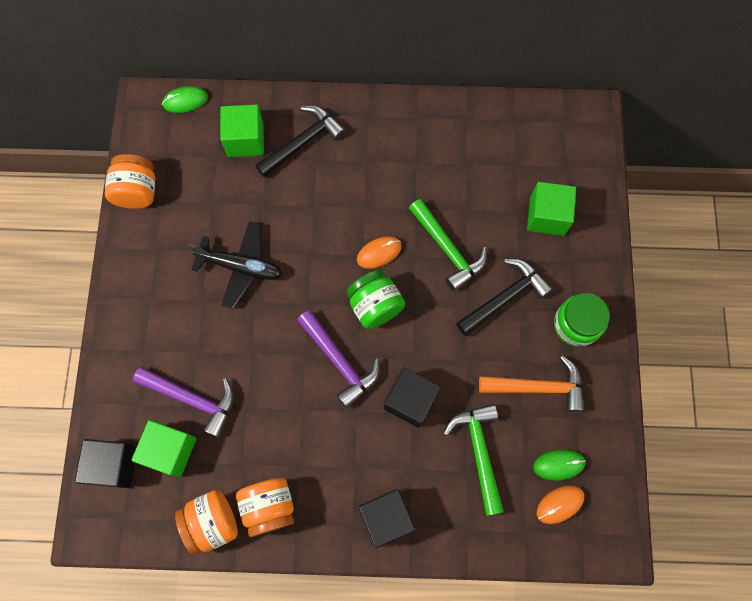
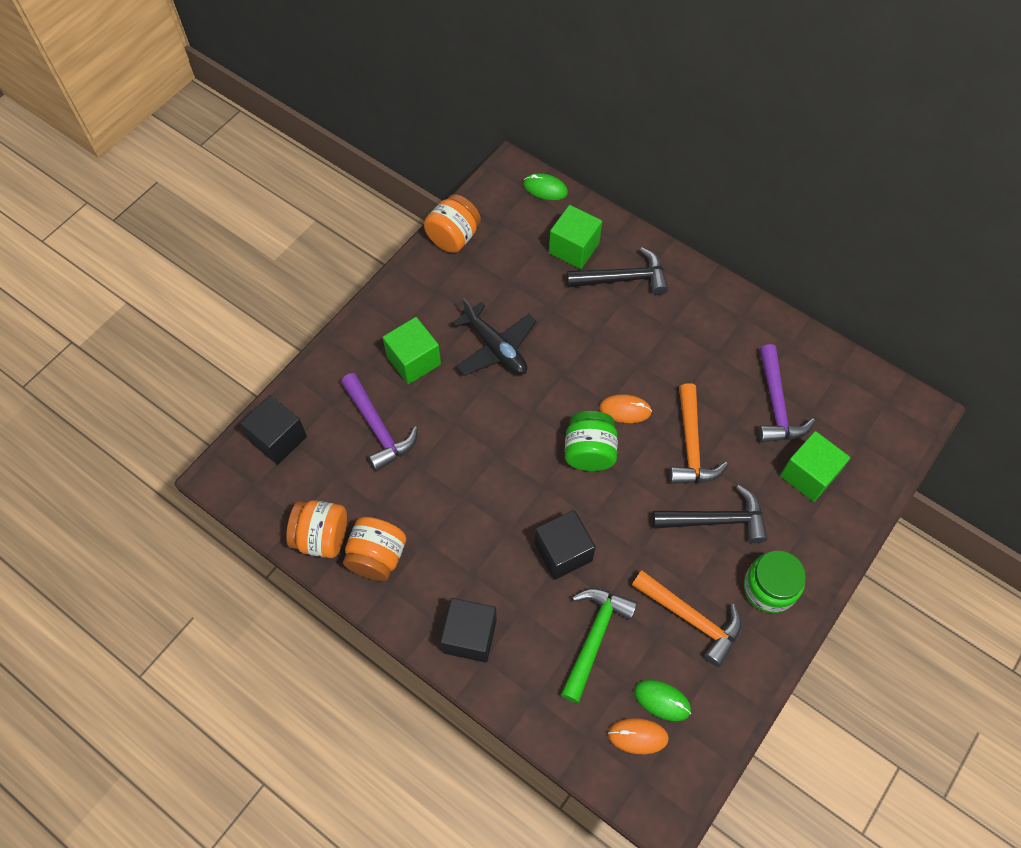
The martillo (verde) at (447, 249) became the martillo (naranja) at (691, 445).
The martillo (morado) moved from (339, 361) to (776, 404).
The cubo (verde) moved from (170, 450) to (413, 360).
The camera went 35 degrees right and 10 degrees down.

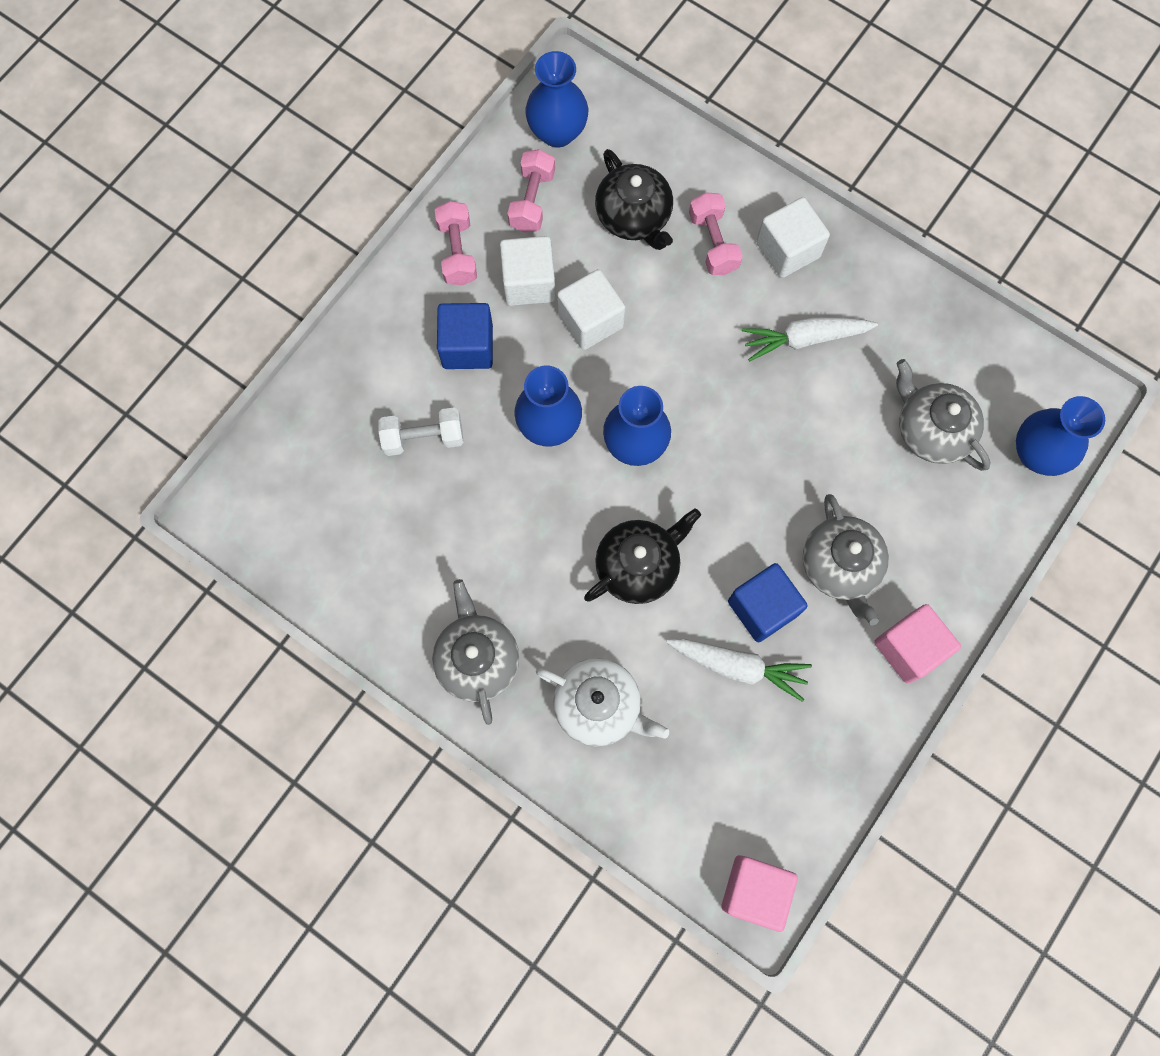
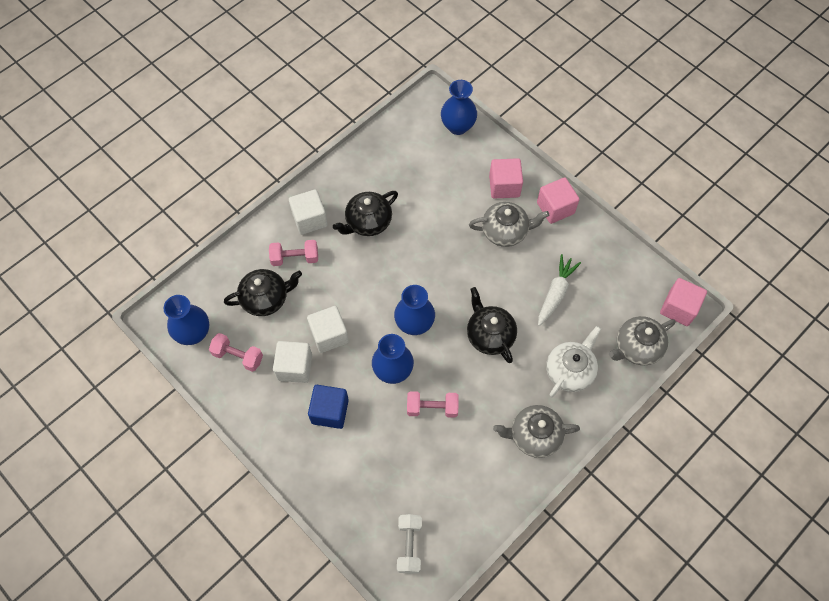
The mancuerna (rosa) moved from (457, 252) to (432, 408).
The zanahoria (blanco) at (804, 339) was replaced by the tetera (negro) at (368, 222).
The tetera (gris) moved from (931, 430) to (637, 347).
The mancuerna (blanco) moved from (423, 438) to (409, 545).
The cubo (azul) at (762, 608) disappeared.
The cubo (rosa) at (504, 186) appeared.
The camera went 80 degrees left and 10 degrees down.

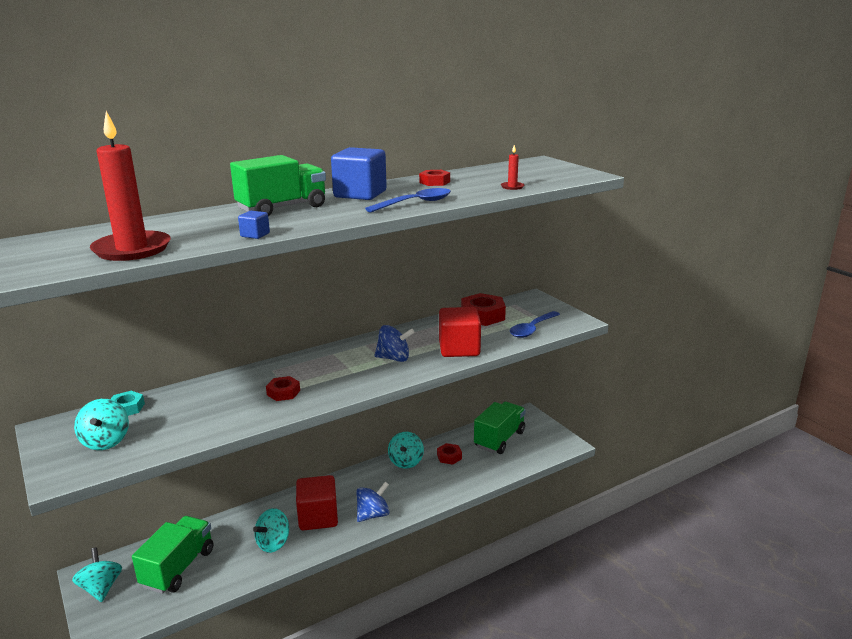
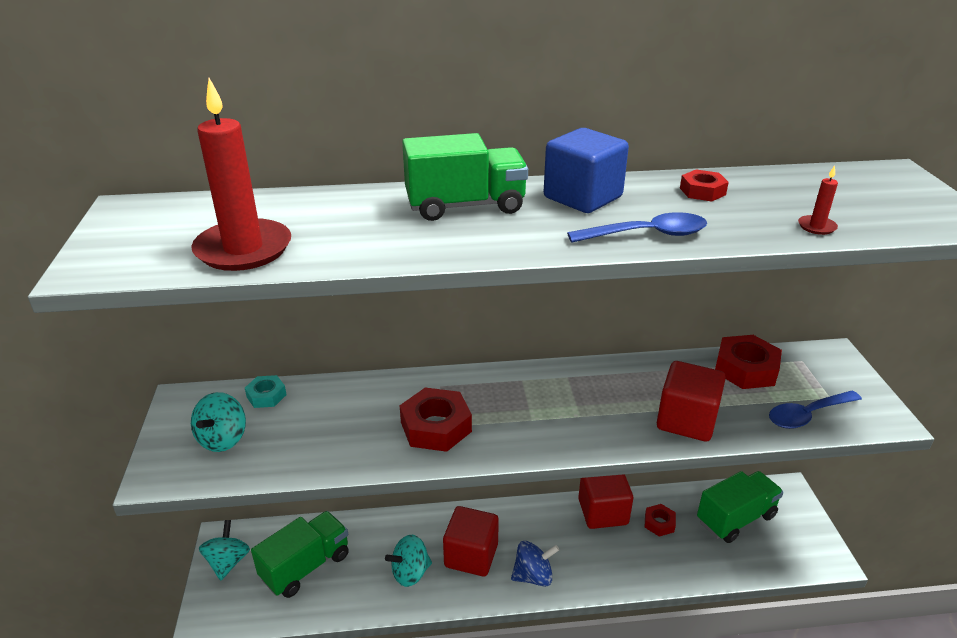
The cubo (azul) at (255, 235) disappeared.
The peonza (azul) at (394, 358) disappeared.
The tuerca (rojo) at (283, 392) changed to 1.76 times the size.
The peonza (turquesa) at (406, 462) was replaced by the cubo (rojo) at (603, 512).
The camera went 25 degrees right and 10 degrees up.

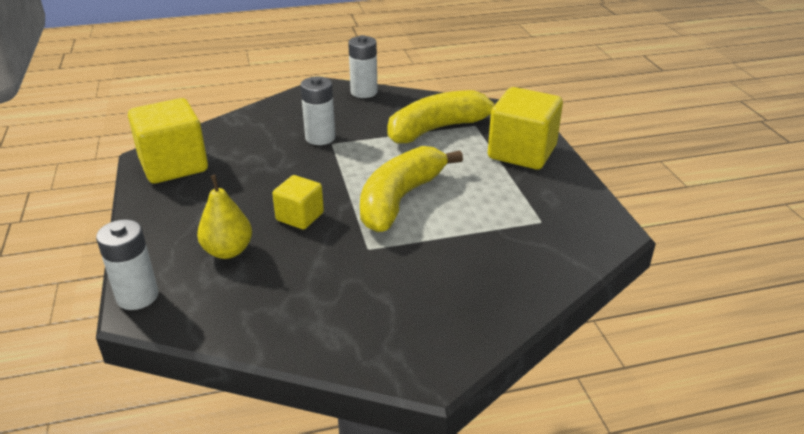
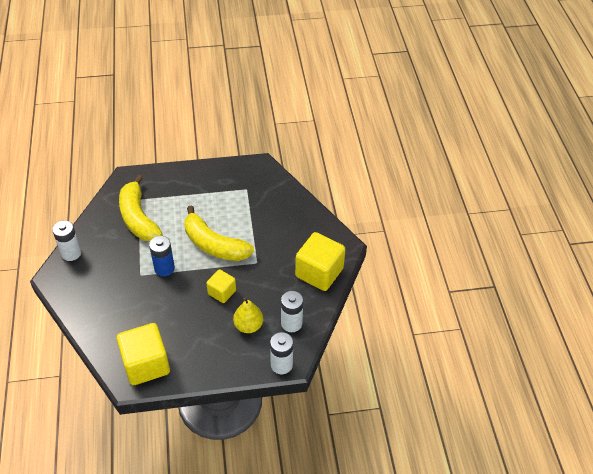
The pila (blanco) moved from (320, 138) to (291, 323).
The cubo (amarillo) moved from (522, 152) to (319, 272).
The pila (azul) at (164, 268) appeared.
The camera went 85 degrees left and 15 degrees up.

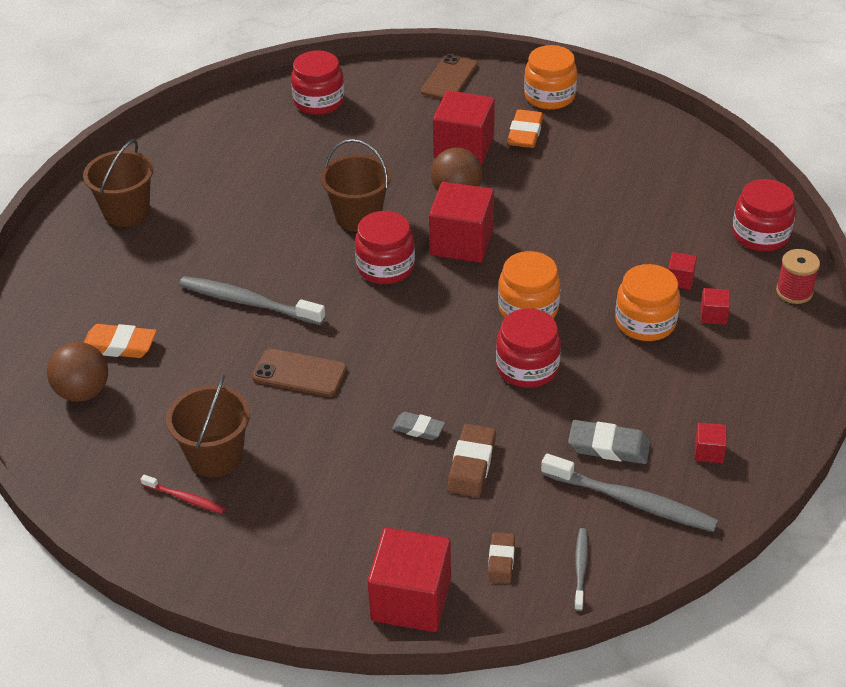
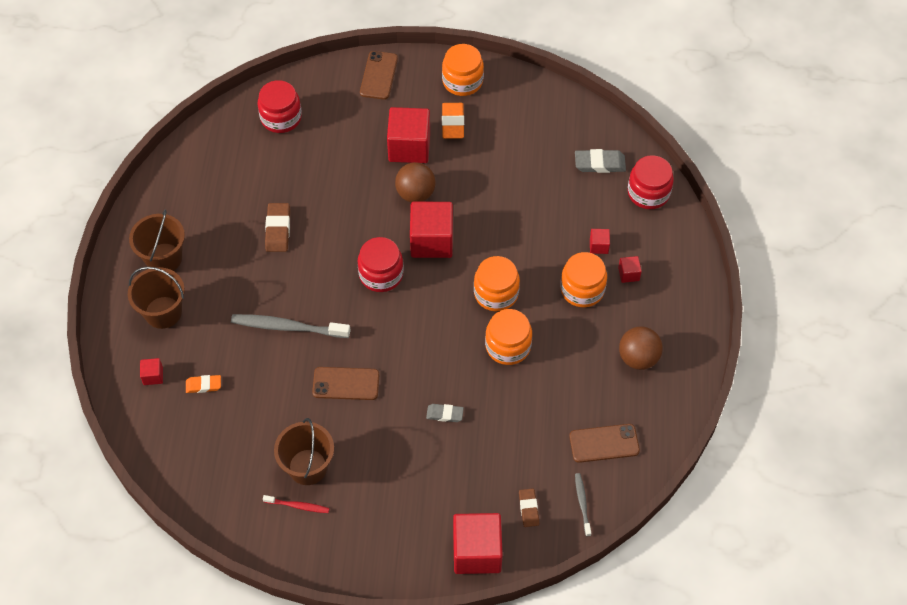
The balde (marrón) moved from (358, 217) to (163, 312).
The carrete (rojo) at (794, 292) disappeared.
The tarro (rojo) at (527, 367) became the tarro (naranja) at (508, 346).
The goma de borrar (naranja) at (119, 345) changed to 0.64 times the size.
The pelota (marrón) moved from (83, 392) to (638, 358).
The goma de borrar (gris) moved from (608, 446) to (599, 163).
The cubo (rojo) moved from (708, 452) to (153, 376).
The goma de borrar (marrón) moved from (471, 464) to (278, 229).
The cepillo de dientes (gris) at (631, 501) was replaced by the móvil (marrón) at (604, 443).
The camera went 15 degrees left and 15 degrees up.

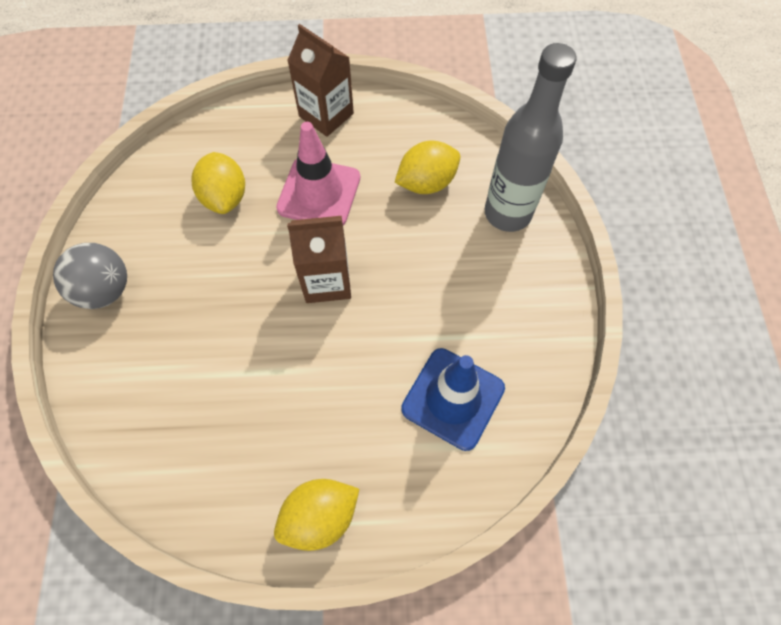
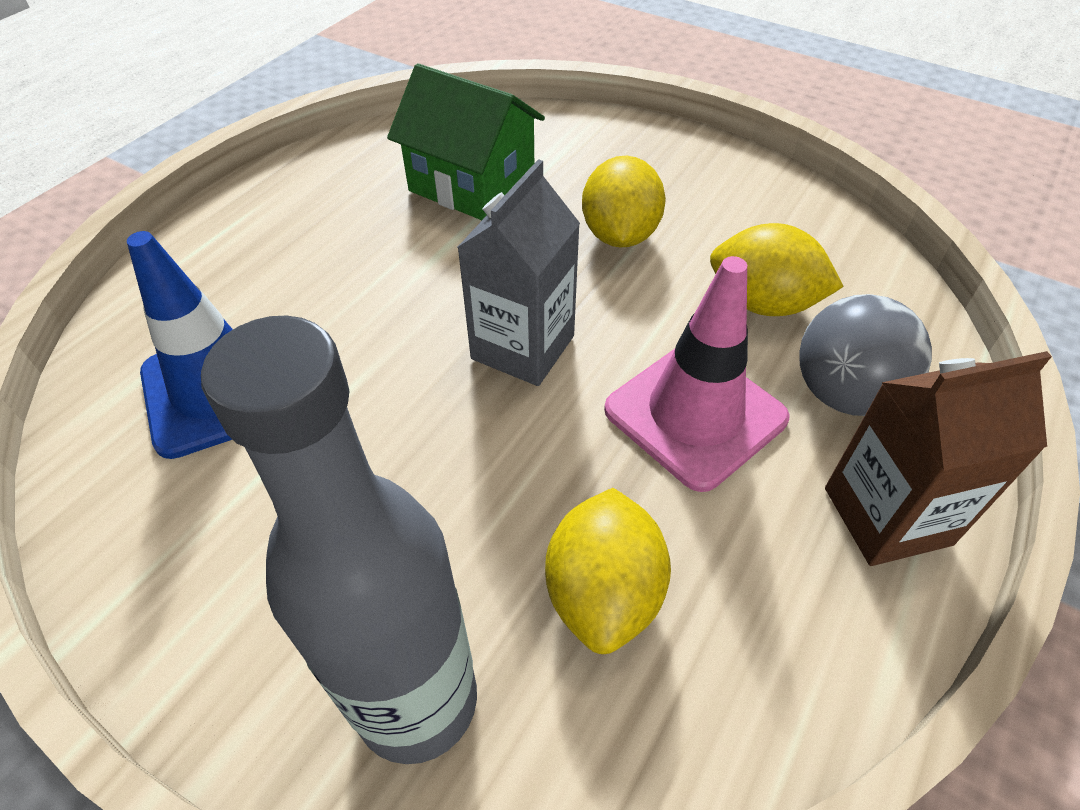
The cartón de leche (marrón) at (327, 281) became the cartón de leche (gris) at (523, 347).
The pelota (gris) moved from (105, 290) to (843, 393).
The limón (amarillo) moved from (320, 516) to (619, 235).
The casa (verde) at (472, 184) appeared.
The camera went 125 degrees right and 15 degrees down.

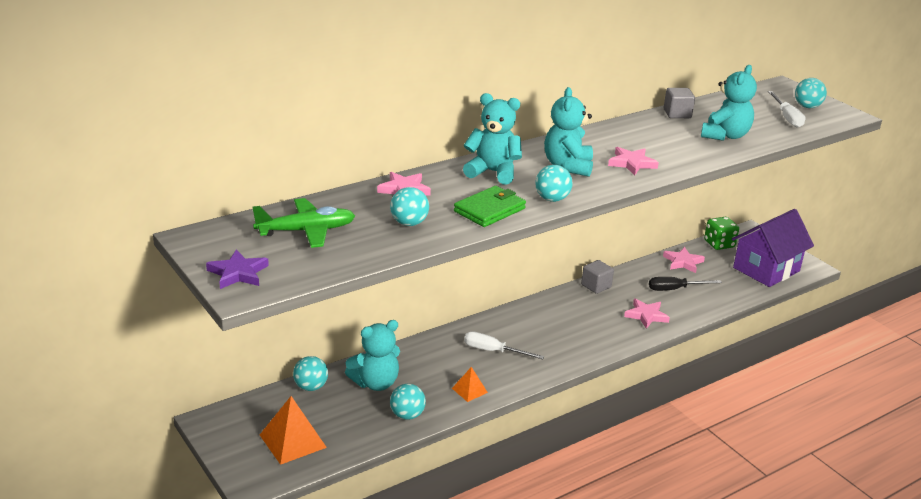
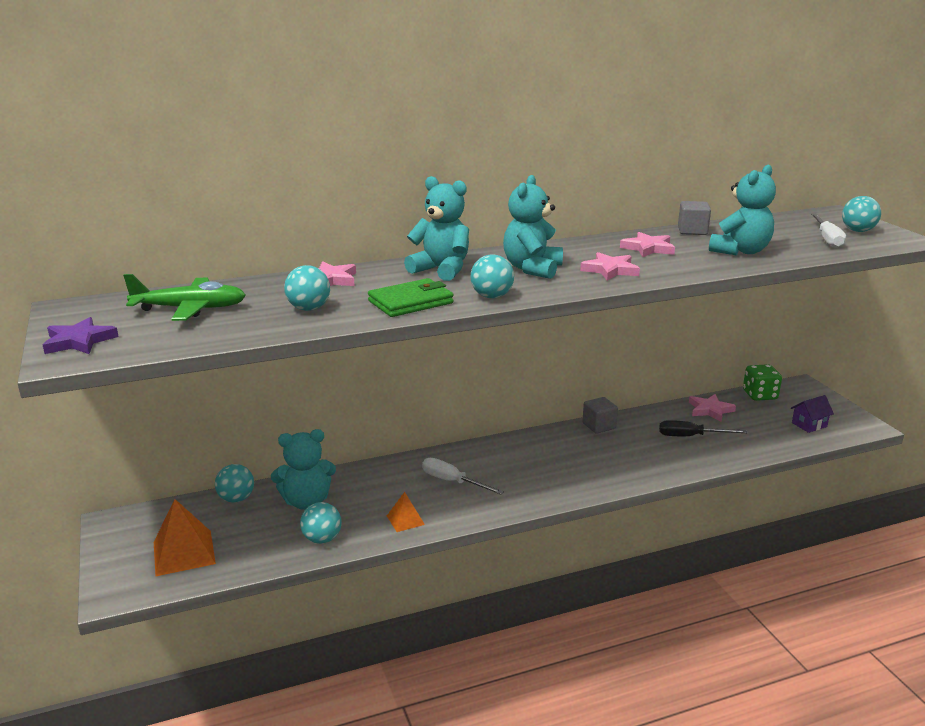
The casa (morado) at (766, 269) changed to 0.43 times the size.
The estrella (rosa) moved from (646, 315) to (648, 248).
The camera went 15 degrees right and 5 degrees down.

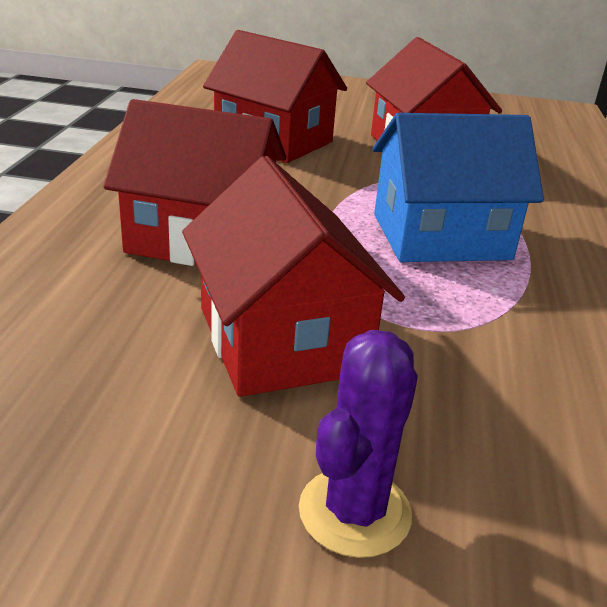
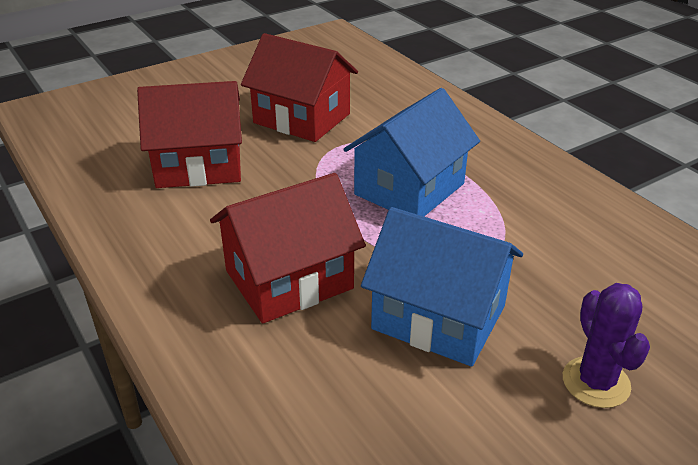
The casa (rojo) at (282, 340) became the casa (azul) at (438, 317).
The camera went 40 degrees left and 5 degrees up.

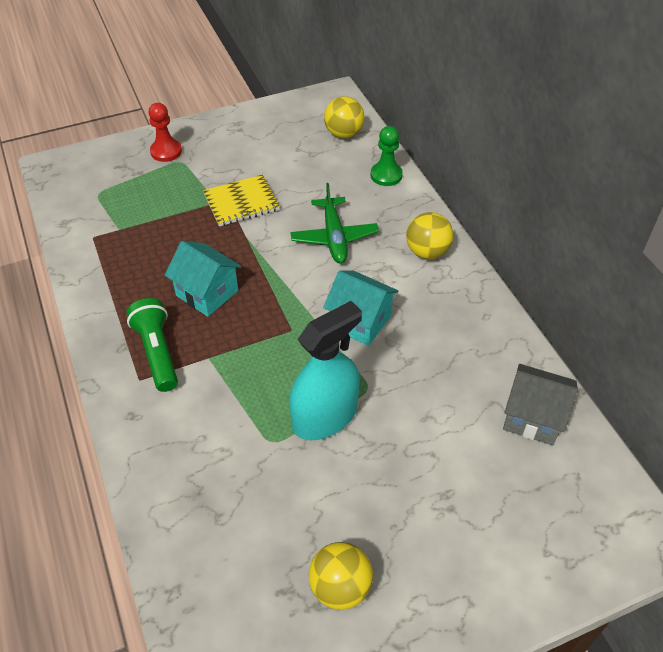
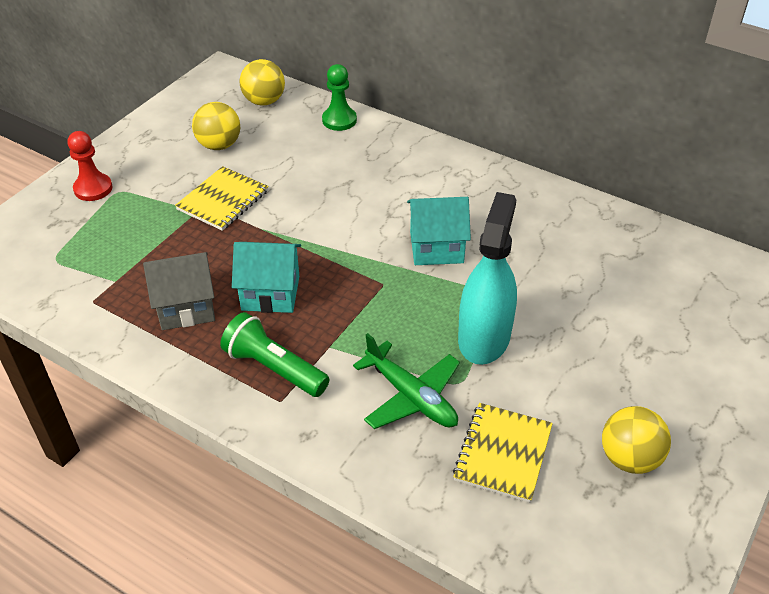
The avión (verde) moved from (334, 237) to (411, 397).
The pelota (amarillo) moved from (427, 252) to (219, 145).
The casa (gris) moved from (533, 417) to (186, 307).
The cuaderno (amarillo) at (502, 453) appeared.
The camera went 35 degrees left and 5 degrees down.

